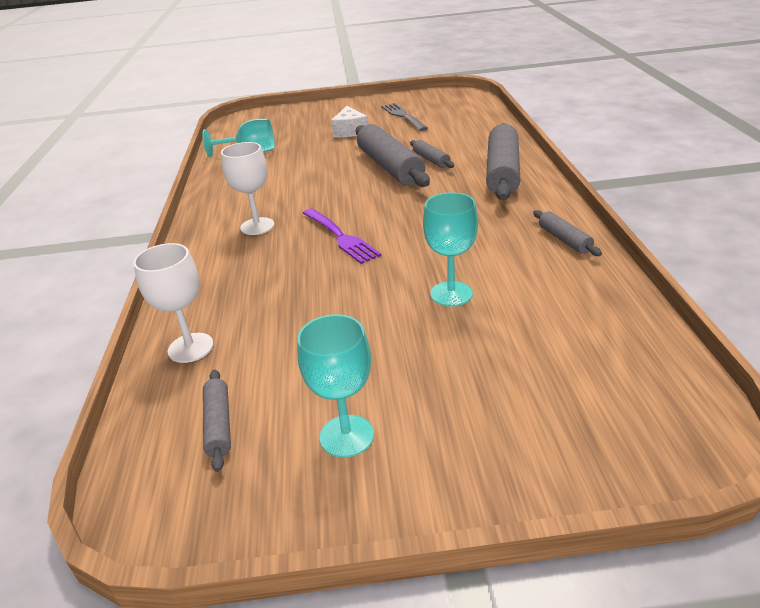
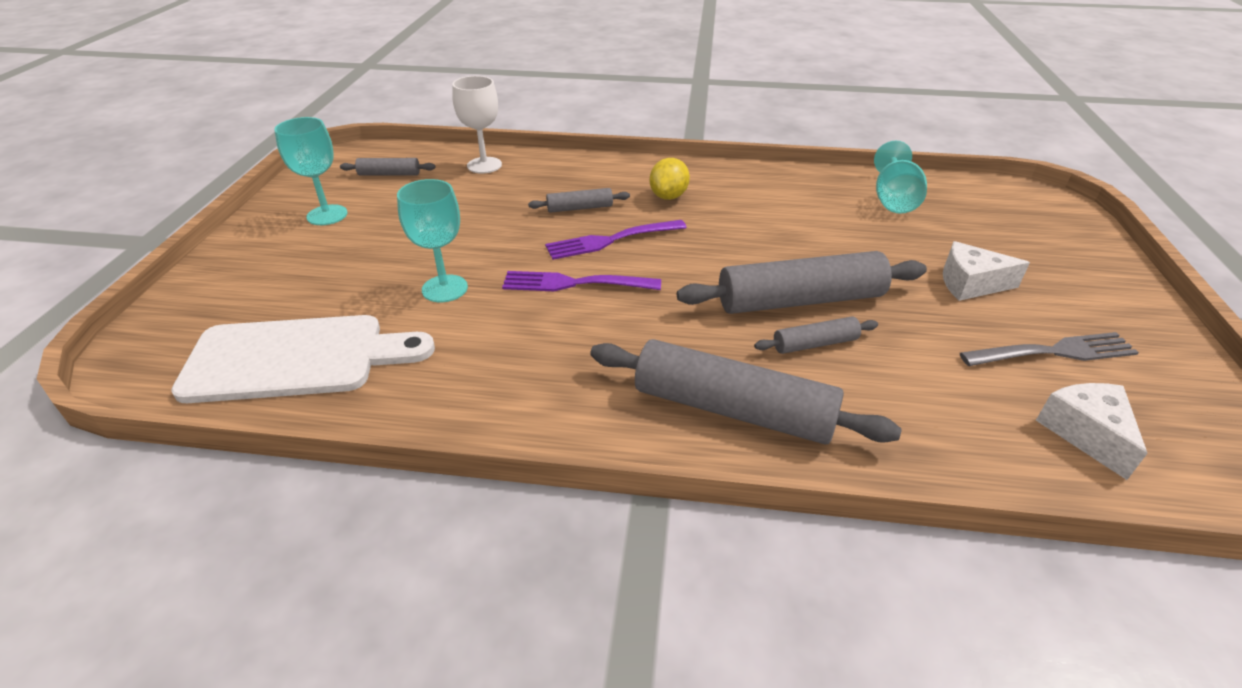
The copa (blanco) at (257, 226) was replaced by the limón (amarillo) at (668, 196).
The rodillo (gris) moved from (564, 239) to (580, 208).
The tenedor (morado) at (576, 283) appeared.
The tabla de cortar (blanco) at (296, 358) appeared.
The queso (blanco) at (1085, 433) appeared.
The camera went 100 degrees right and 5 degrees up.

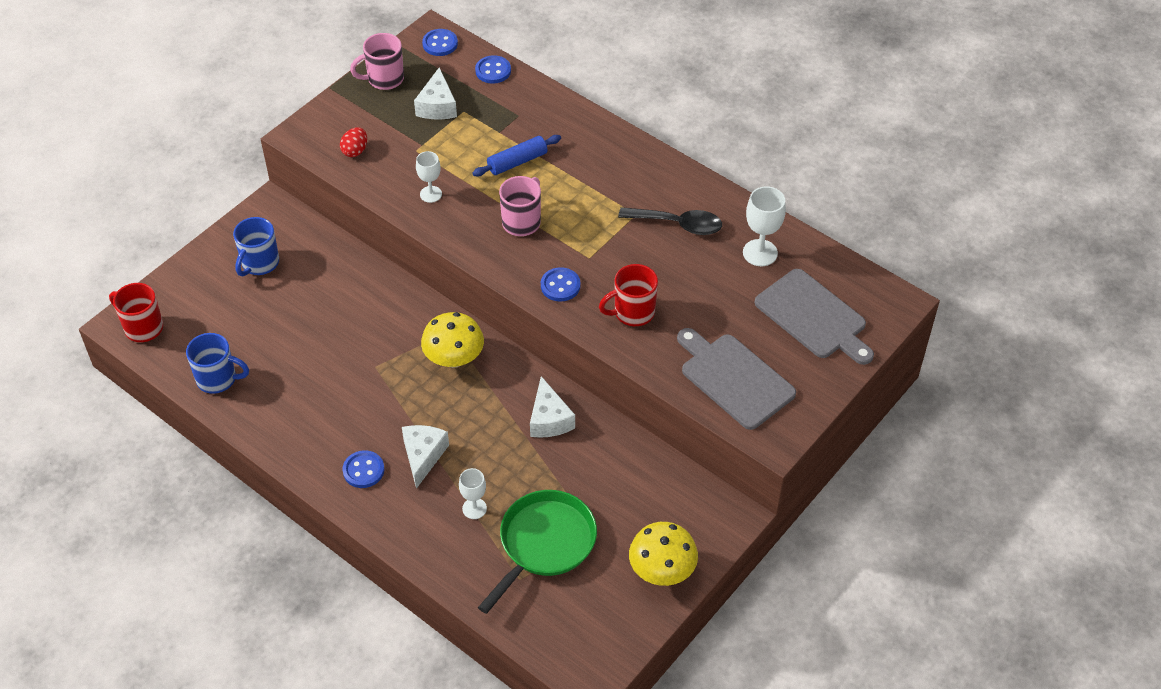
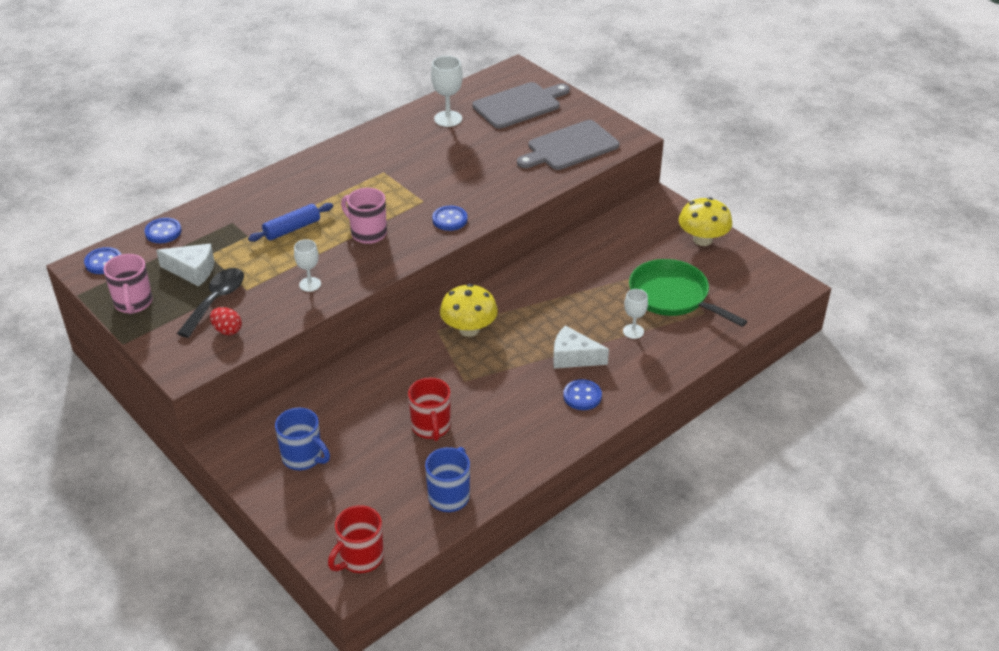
The rodillo (azul) at (517, 162) turned 75 degrees clockwise.
The cuchara (negro) moved from (677, 224) to (216, 301).
The taza (rojo) moved from (632, 312) to (431, 427).
The queso (blanco) at (549, 419) disappeared.
The camera went 80 degrees left and 10 degrees down.

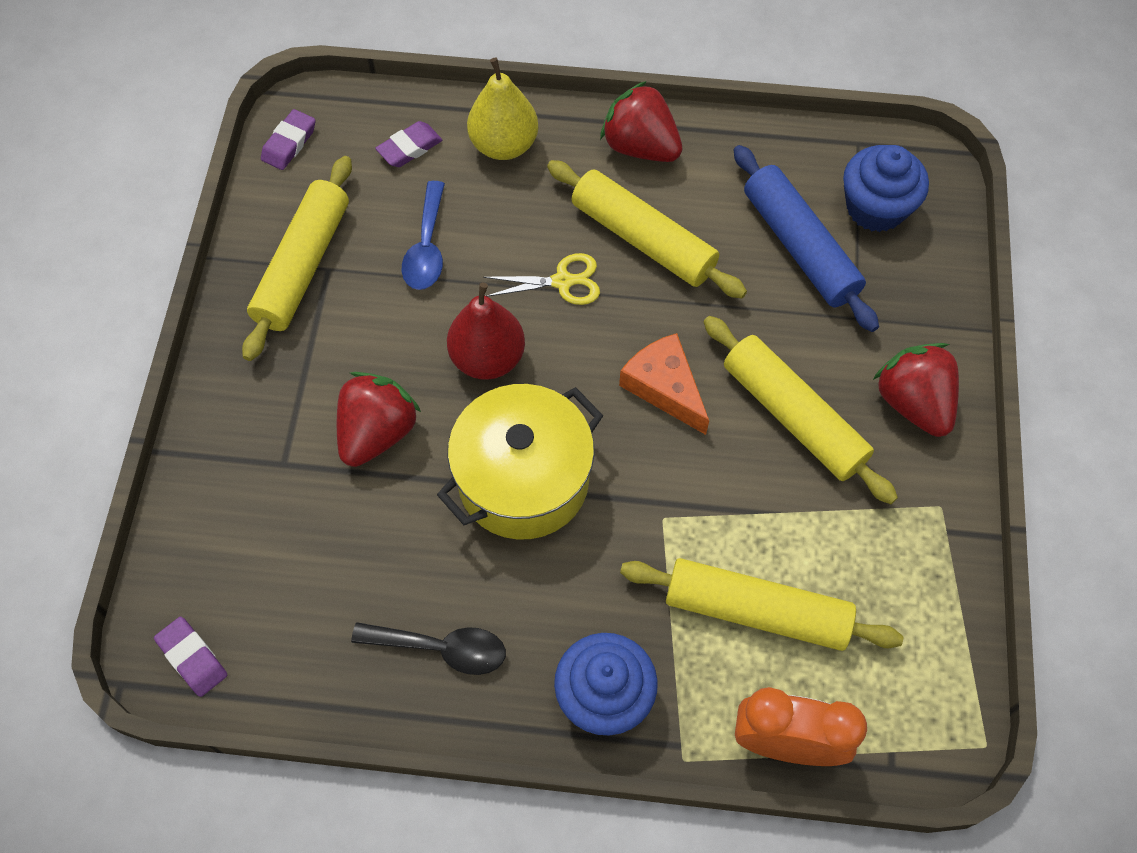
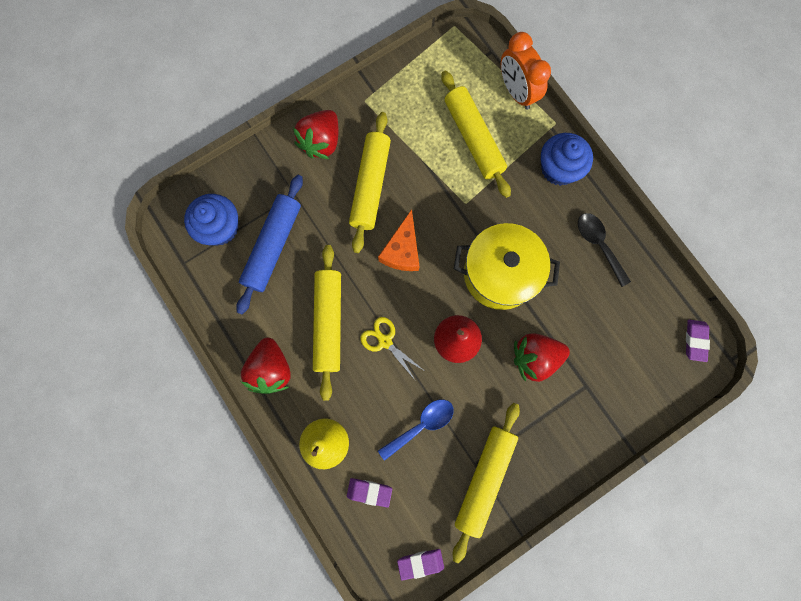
The rodillo (amarillo) at (303, 266) turned 45 degrees counterclockwise.
The camera went 130 degrees left and 15 degrees up.

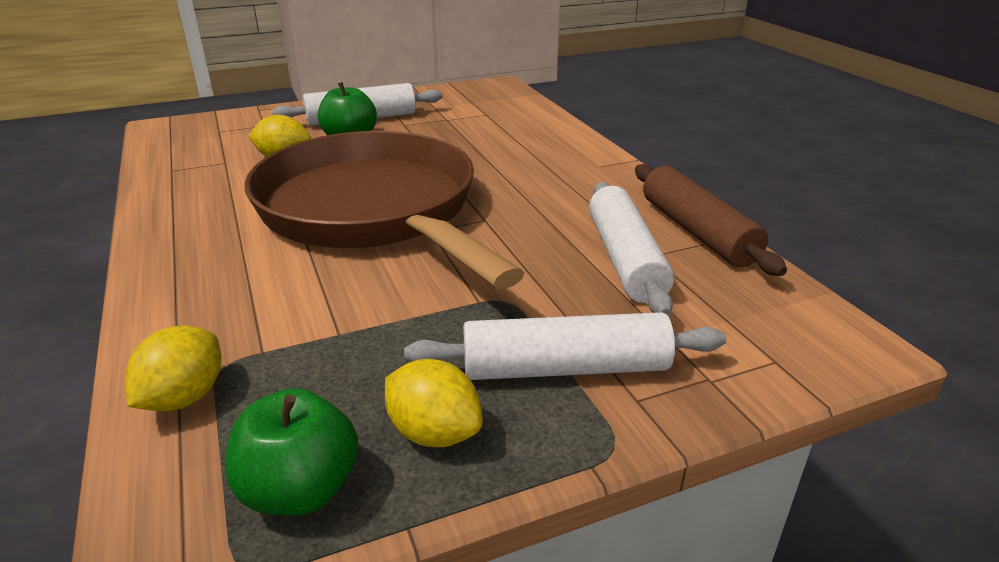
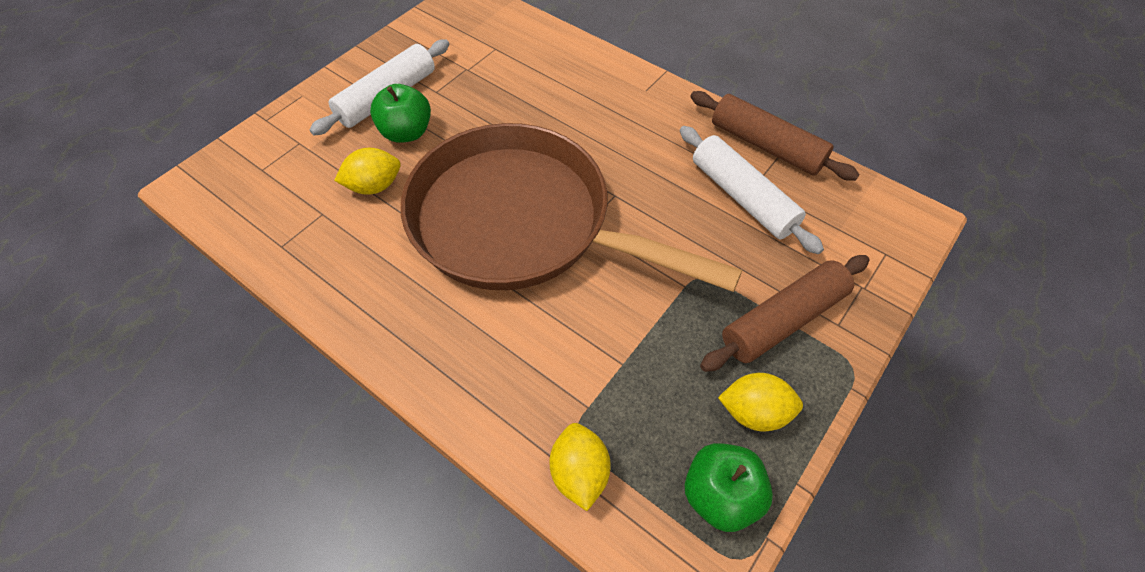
The rodillo (blanco) at (565, 368) became the rodillo (marrón) at (782, 320).
The camera went 30 degrees left and 25 degrees up.

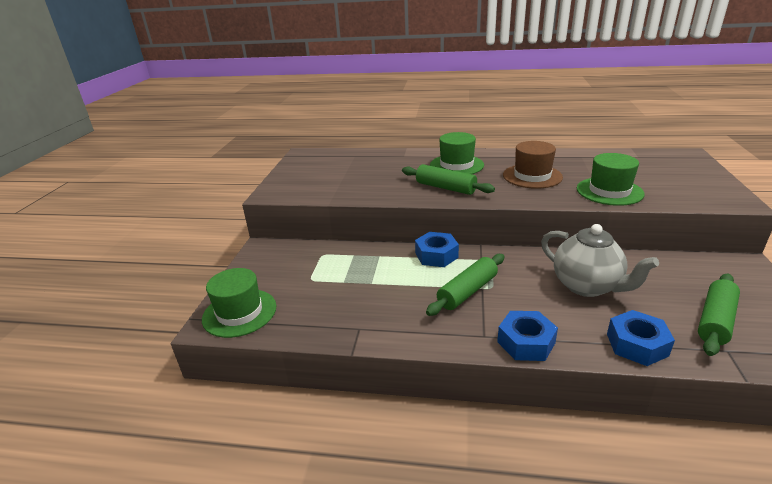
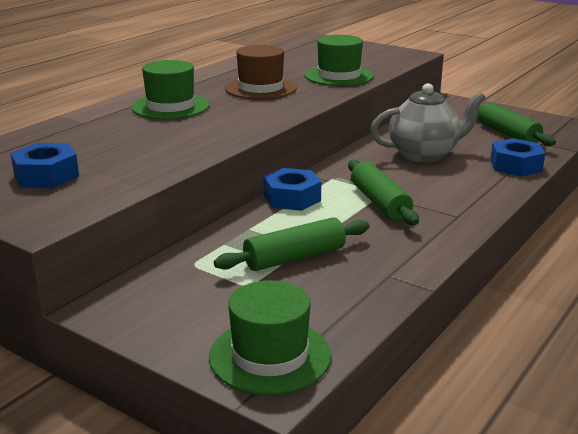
The rodillo (verde) moved from (445, 188) to (294, 258).
The tuerca (azul) moved from (526, 342) to (46, 175).
The camera went 65 degrees left and 5 degrees down.

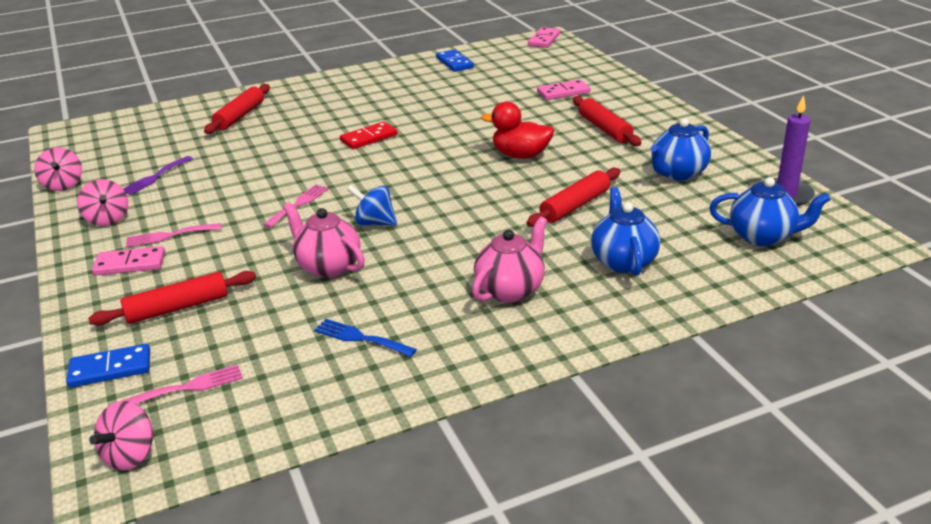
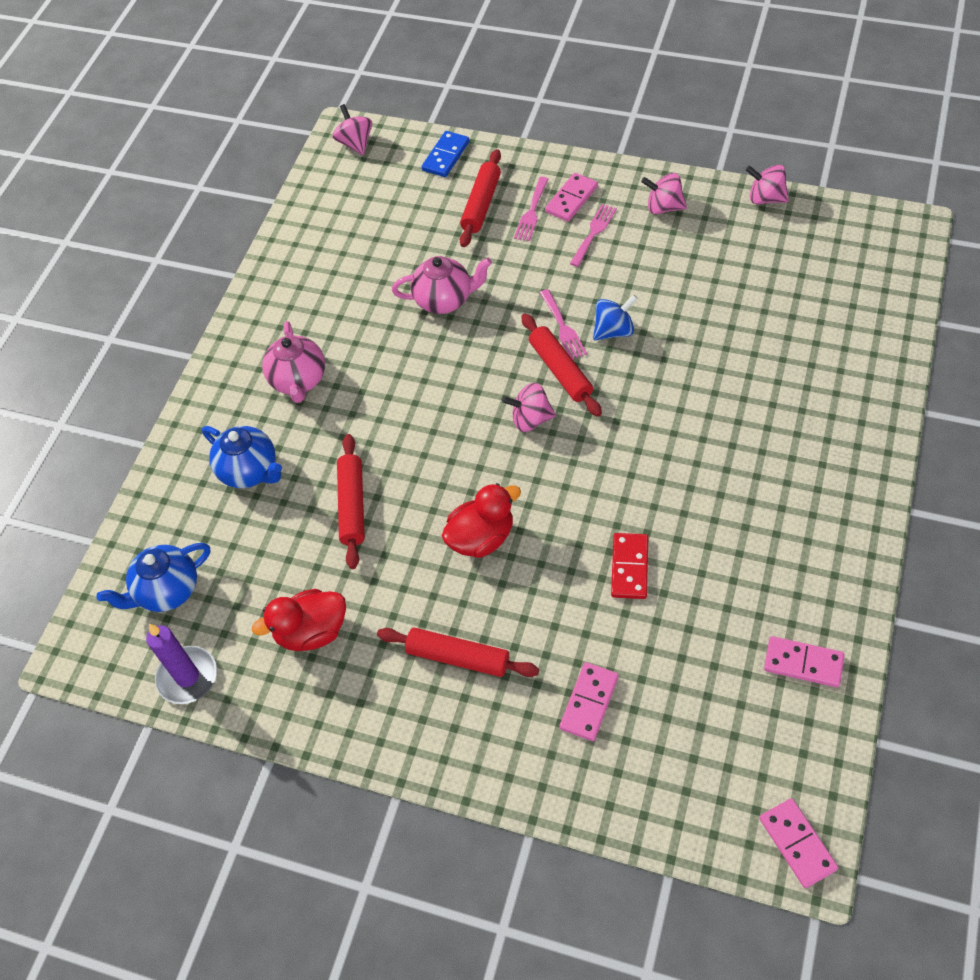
The ficha de dominó (azul) at (454, 63) became the ficha de dominó (rosa) at (803, 663).
The rodillo (rojo) moved from (240, 116) to (560, 370).
The tetera (azul) at (678, 173) was replaced by the pato (rojo) at (311, 632).
The ficha de dominó (rojo) moved from (369, 138) to (629, 567).
The tenedor (morado) at (155, 177) disappeared.
The peonza (azul) moved from (374, 223) to (613, 331).
The tenedor (azul) at (360, 338) disappeared.
The tenedor (rosa) moved from (188, 387) to (531, 212).
The peonza (rosa) at (530, 419) appeared.
The camera went 135 degrees right and 25 degrees up.

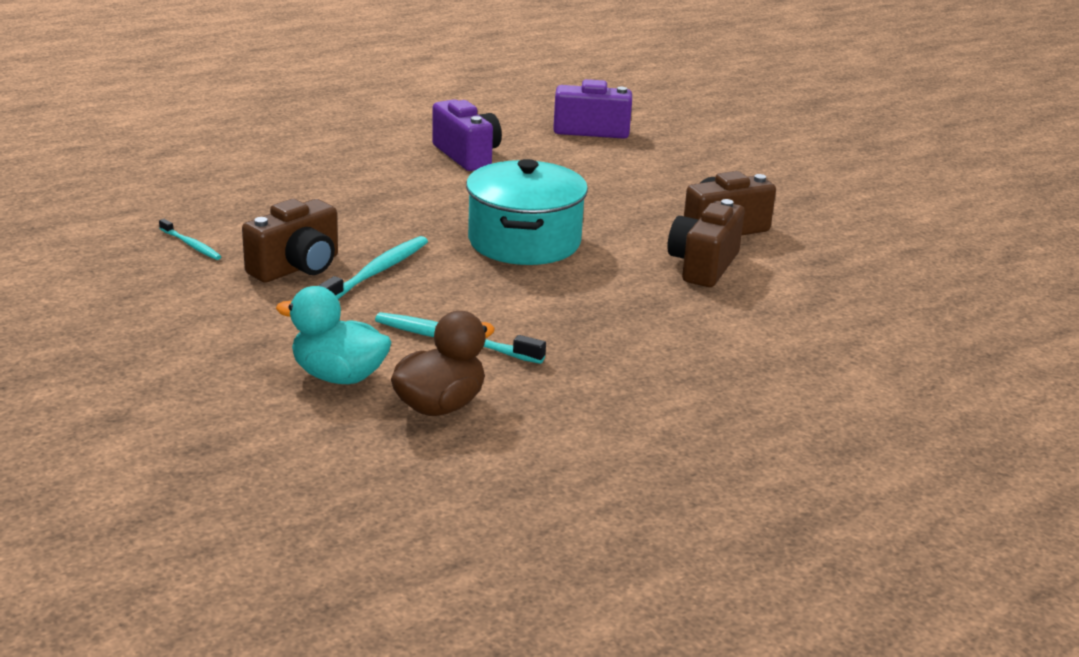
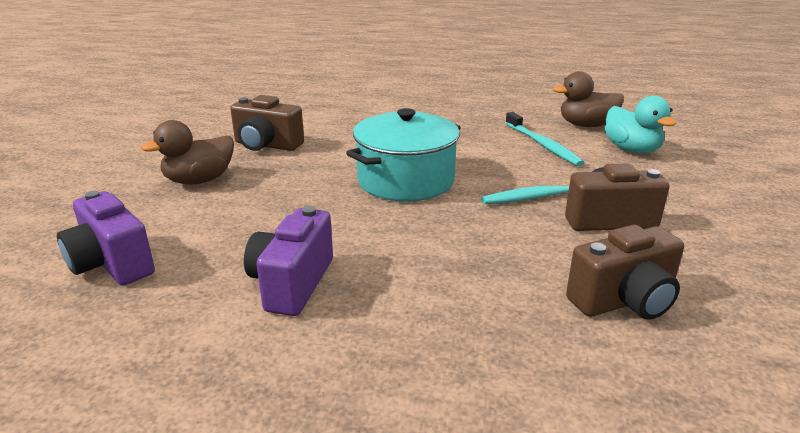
The cámara (marrón) moved from (703, 266) to (624, 301).
The cepillo de dientes (turquesa) at (191, 245) disappeared.
The pato (marrón) at (199, 180) appeared.
The camera went 135 degrees left and 0 degrees up.

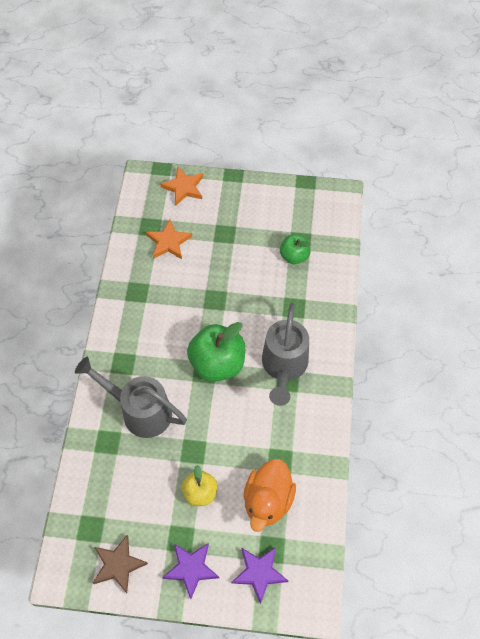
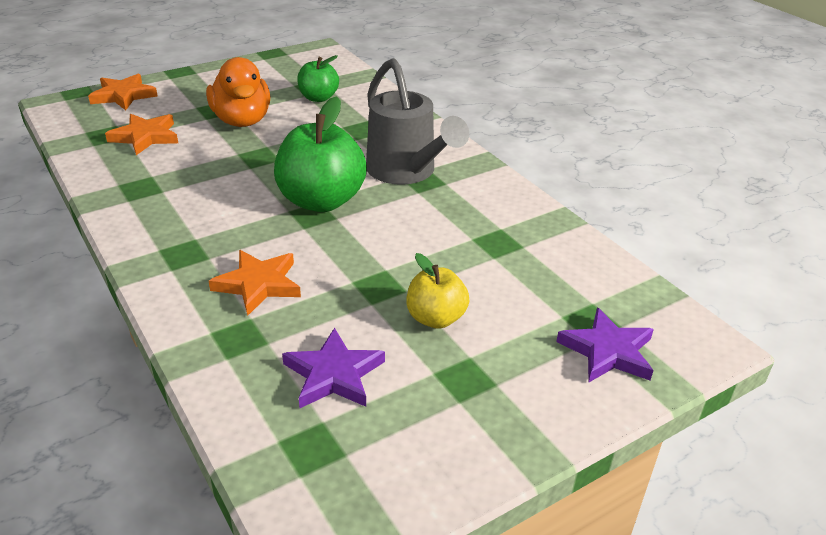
The regadera (gris) at (140, 411) was replaced by the estrella (naranja) at (258, 284).
The pato (naranja) moved from (268, 500) to (242, 121).
The estrella (marrón) at (118, 565) disappeared.
The estrella (morado) moved from (191, 569) to (334, 374).
The camera went 40 degrees left and 25 degrees down.

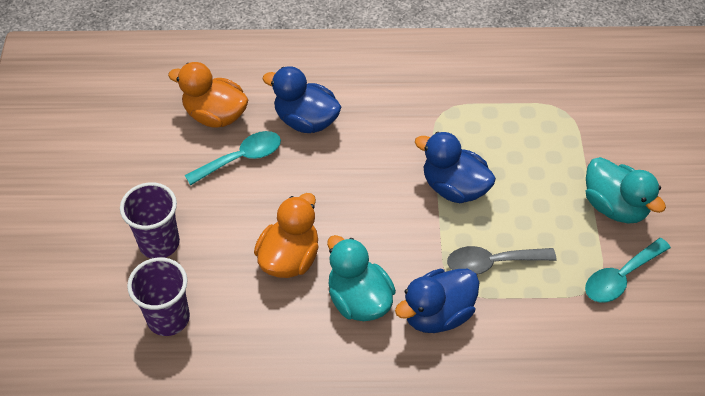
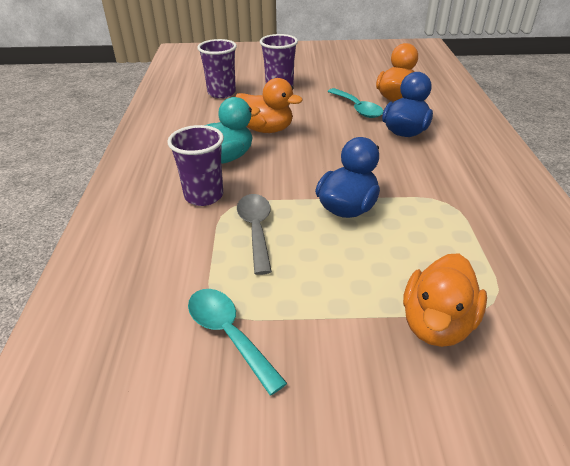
The pato (turquesa) at (614, 206) disappeared.
The pato (azul) at (437, 314) was replaced by the vaso (morado) at (204, 196).
The pato (naranja) at (436, 324) appeared.
The camera went 90 degrees right and 15 degrees down.

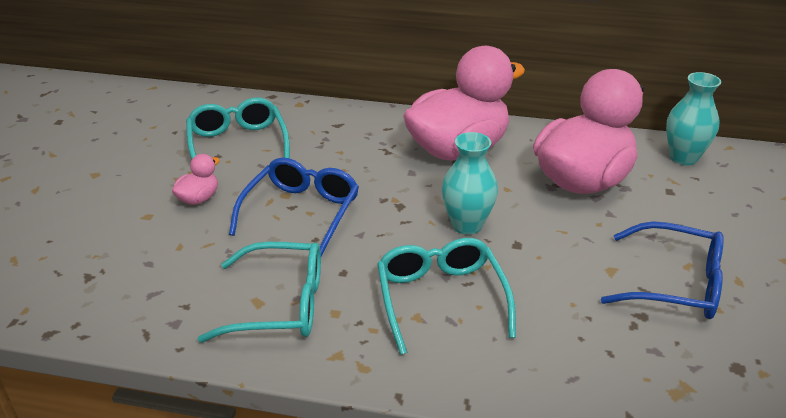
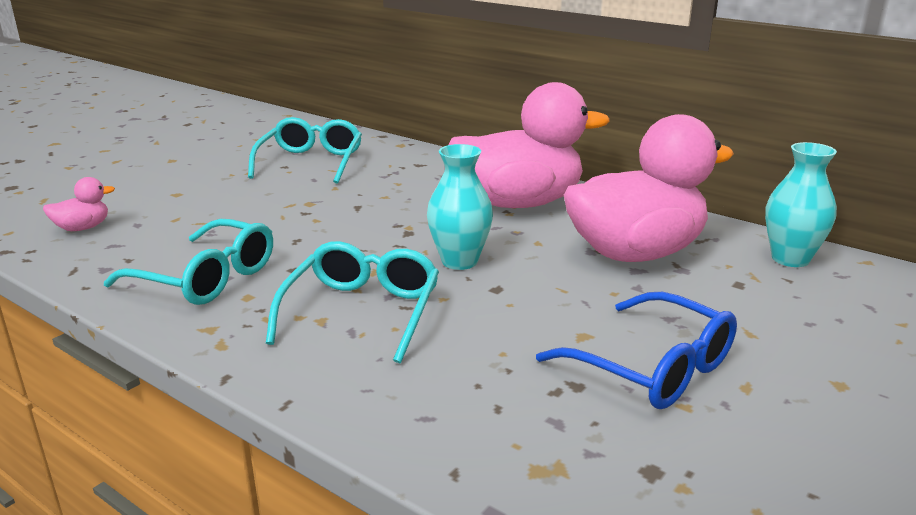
The pato (rosa) moved from (198, 199) to (83, 228).
The gafas (azul) at (301, 212) disappeared.
The camera went 25 degrees right and 10 degrees down.

